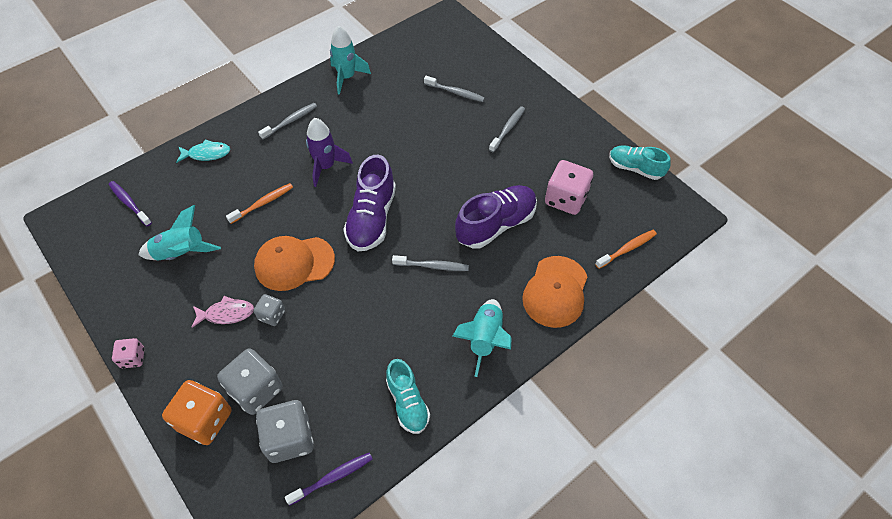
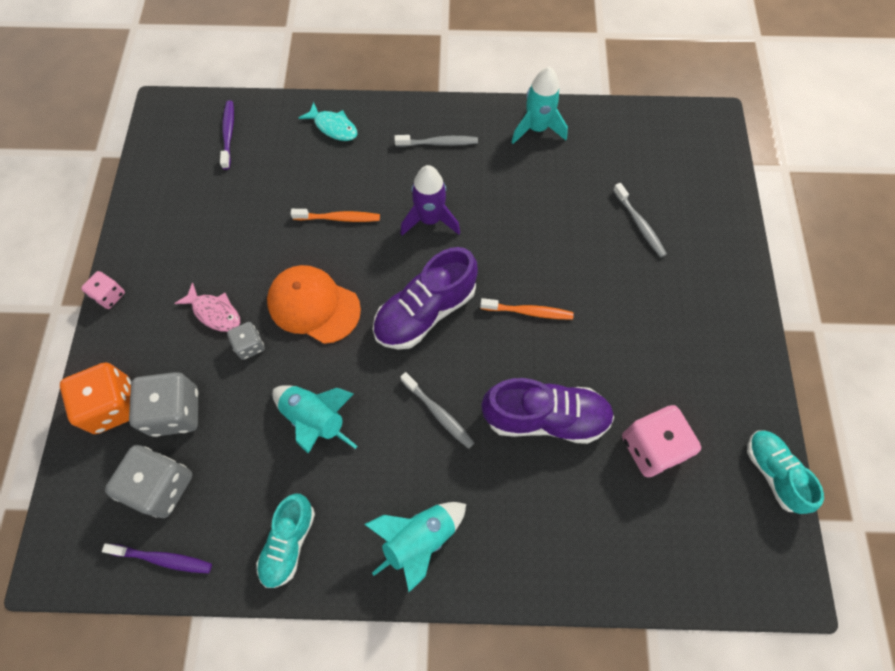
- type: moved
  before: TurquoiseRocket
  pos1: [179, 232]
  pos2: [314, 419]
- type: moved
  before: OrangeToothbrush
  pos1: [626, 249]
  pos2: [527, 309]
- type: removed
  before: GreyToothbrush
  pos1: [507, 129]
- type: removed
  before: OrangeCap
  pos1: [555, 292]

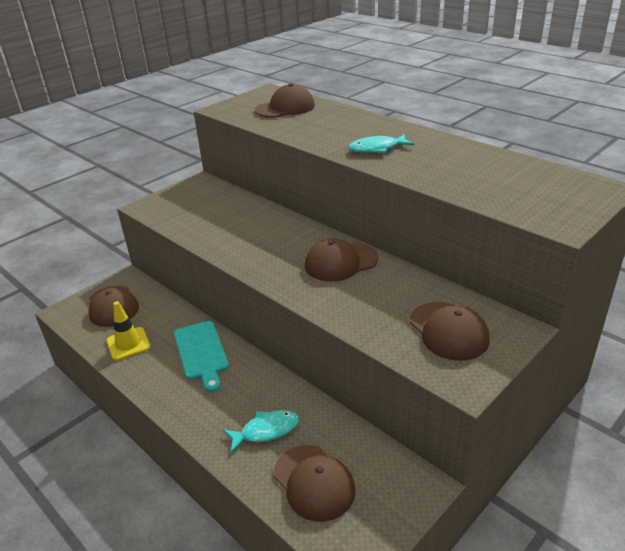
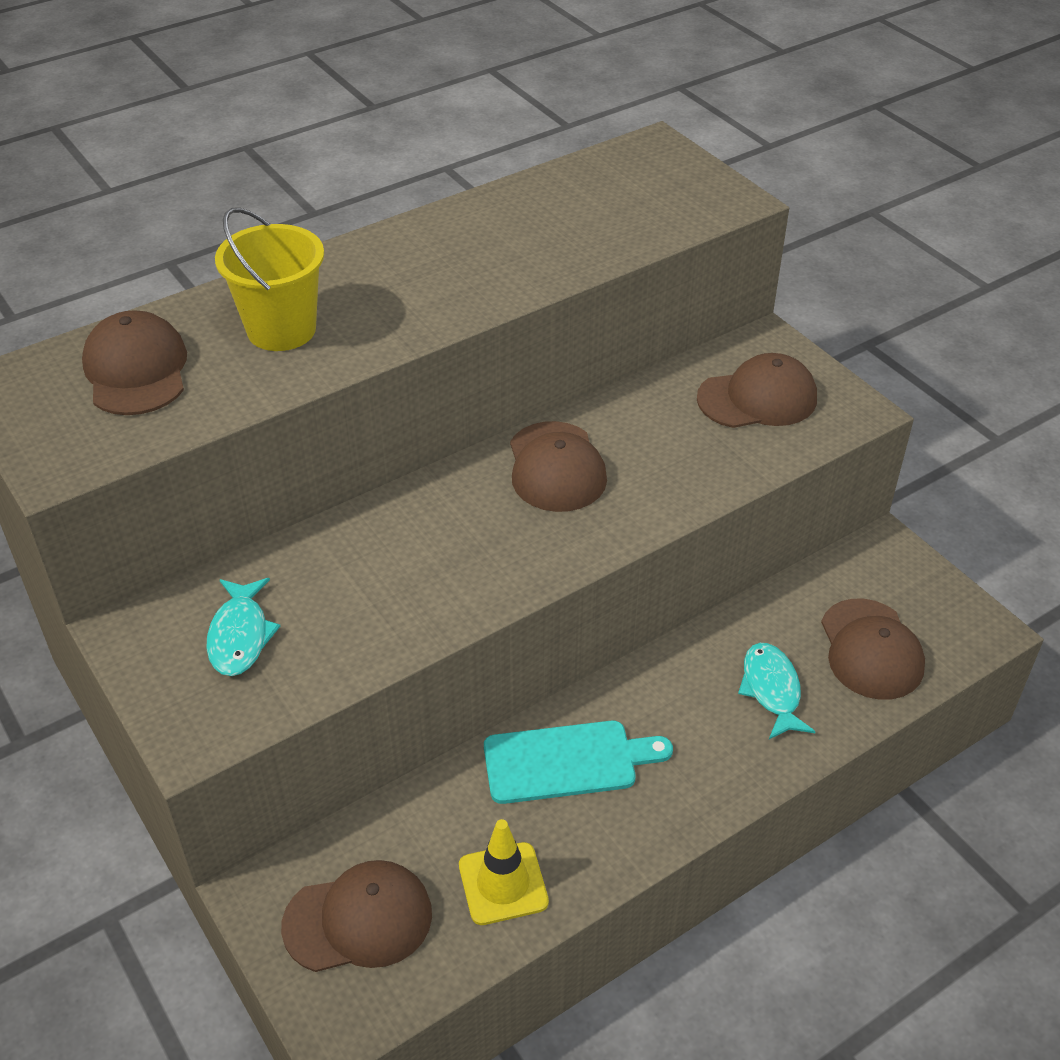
- type: moved
  before: TurquoiseFish
  pos1: [381, 143]
  pos2: [243, 627]
- type: added
  after: YellowBucket
  pos2: [269, 279]
- type: turned
  before: BrownCap
  pos1: [314, 483]
  pos2: [873, 649]
  turn: 105

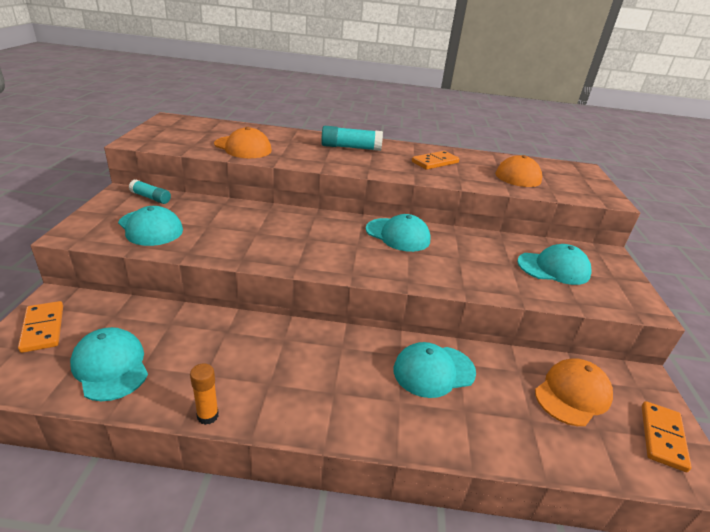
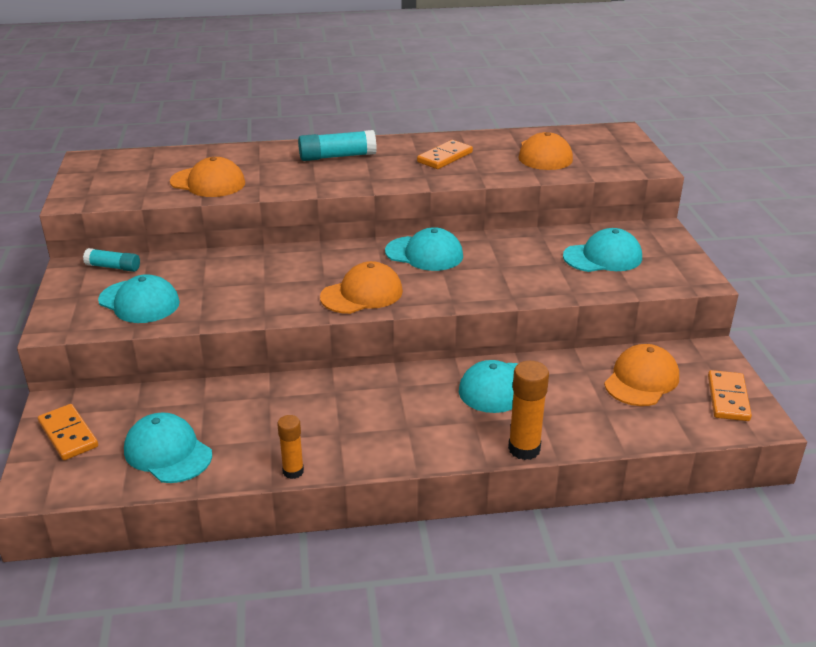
- type: added
  after: OrangeCap
  pos2: [361, 287]
- type: added
  after: OrangeGlueStick
  pos2: [528, 410]

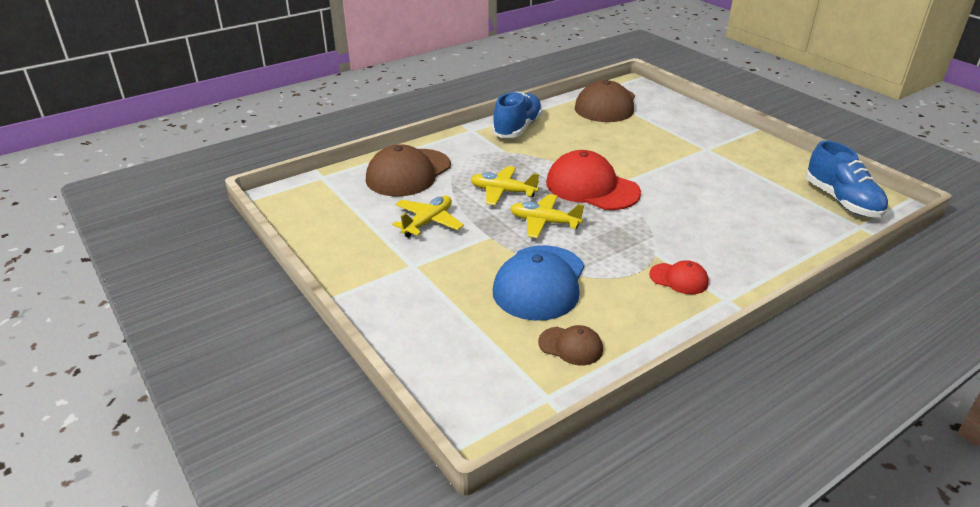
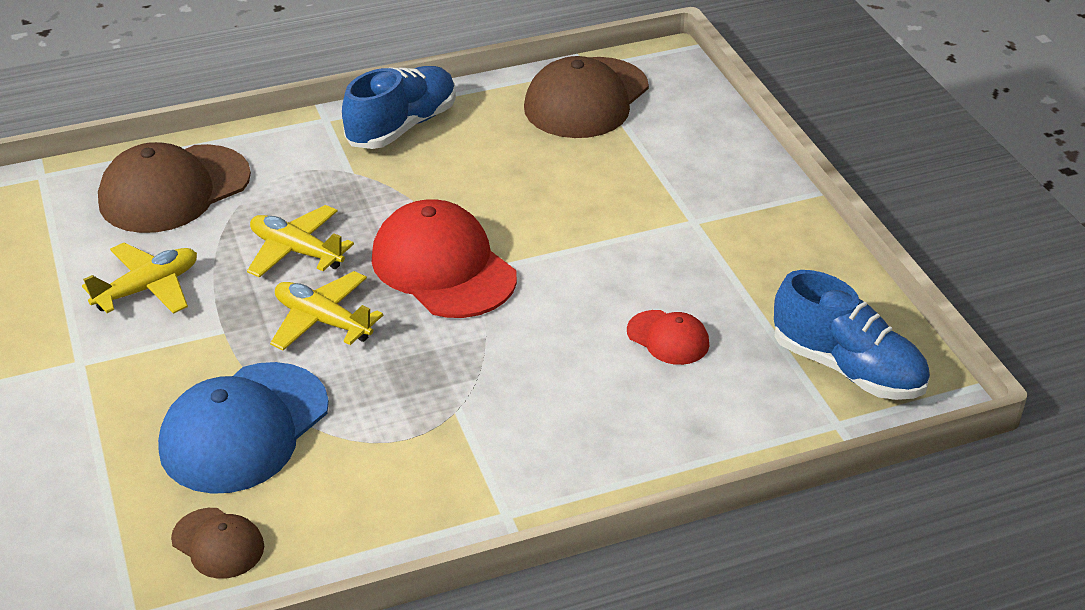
- type: moved
  before: RedCap
  pos1: [679, 277]
  pos2: [668, 337]
- type: turned
  before: BlueShoe
  pos1: [847, 179]
  pos2: [852, 335]
  turn: -45

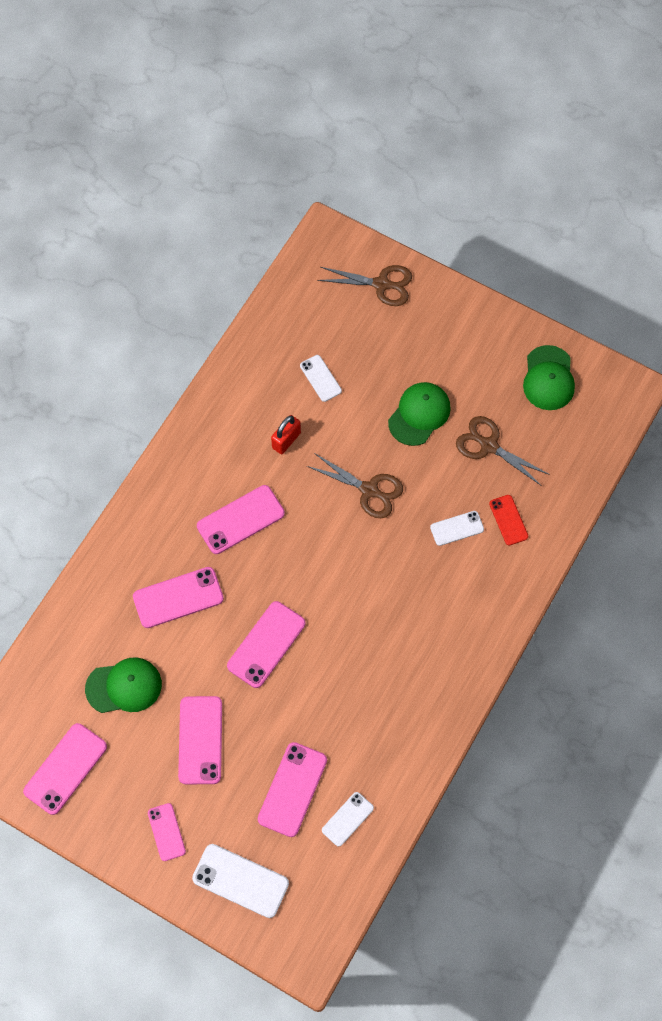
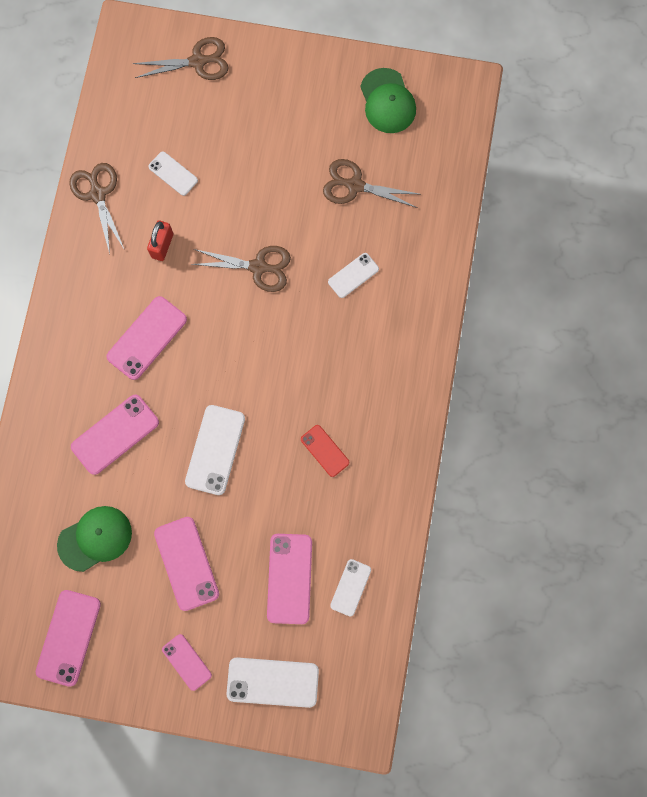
- type: added
  after: BrownScissors
  pos2: [96, 208]
- type: recoloured
  before: PinkPhone
  after: WhitePhone
  pos1: [266, 644]
  pos2: [215, 450]
- type: moved
  before: RedPhone
  pos1: [508, 520]
  pos2: [325, 451]
- type: removed
  before: GreenCap
  pos1: [419, 414]

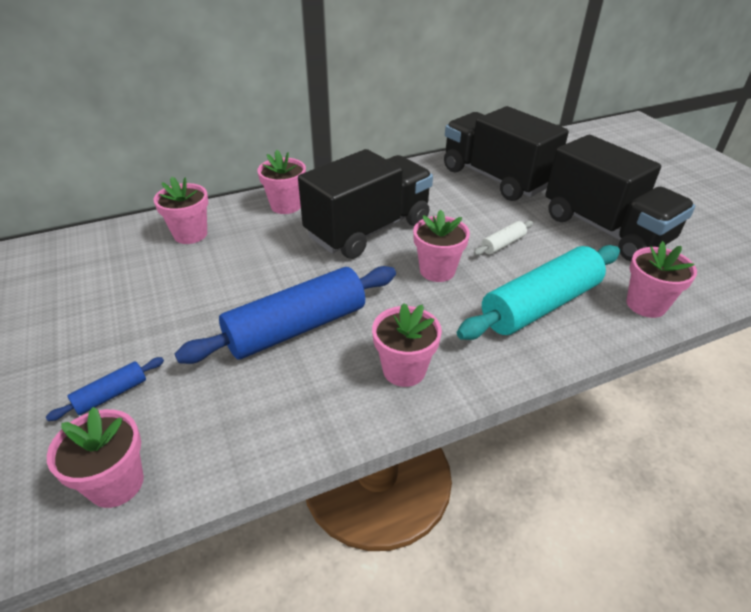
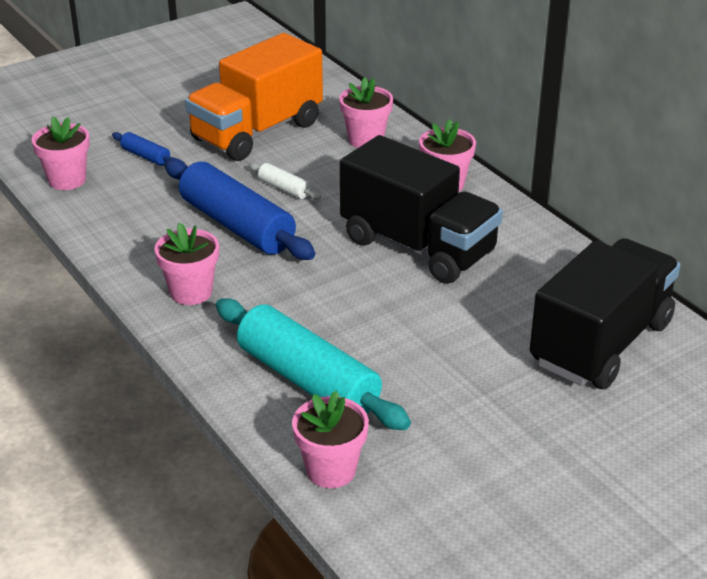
- type: added
  after: OrangeTruck
  pos2: [254, 97]
- type: moved
  before: WhiteRollingPin
  pos1: [503, 238]
  pos2: [285, 181]
- type: removed
  before: PinkFlowerPot
  pos1: [441, 246]
- type: removed
  before: BlackTruck
  pos1: [620, 198]

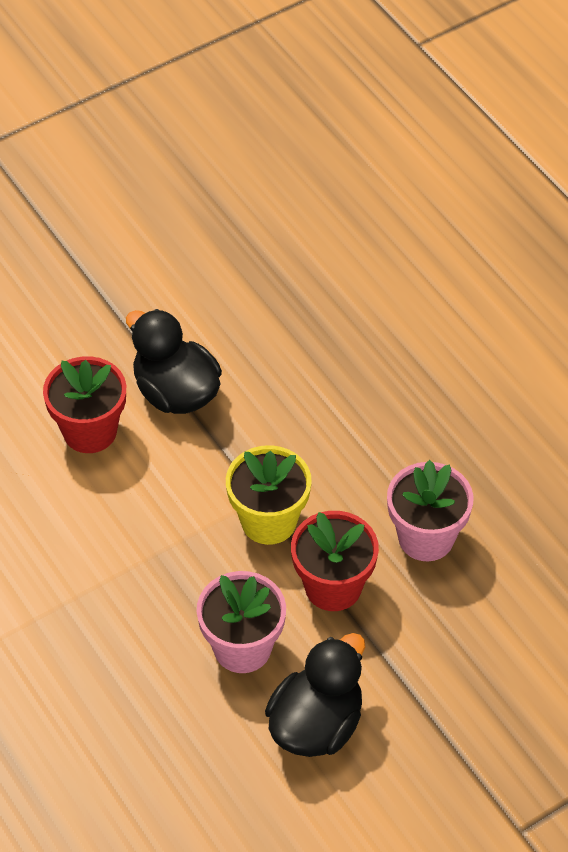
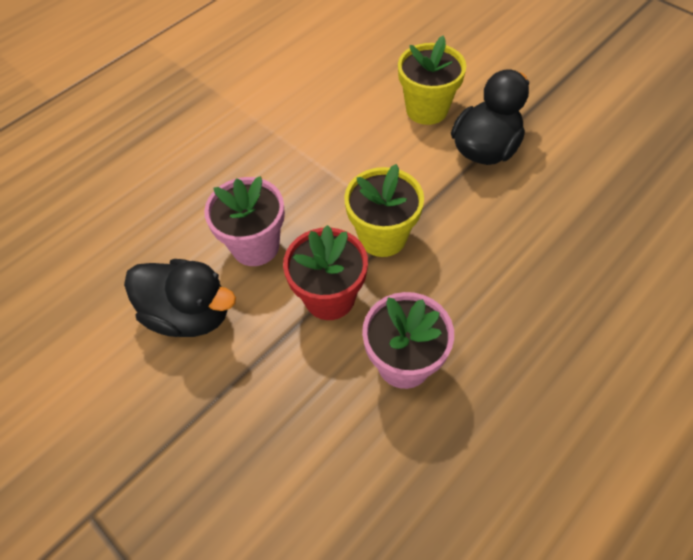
- type: recoloured
  before: RedFlowerPot
  after: YellowFlowerPot
  pos1: [84, 404]
  pos2: [432, 80]

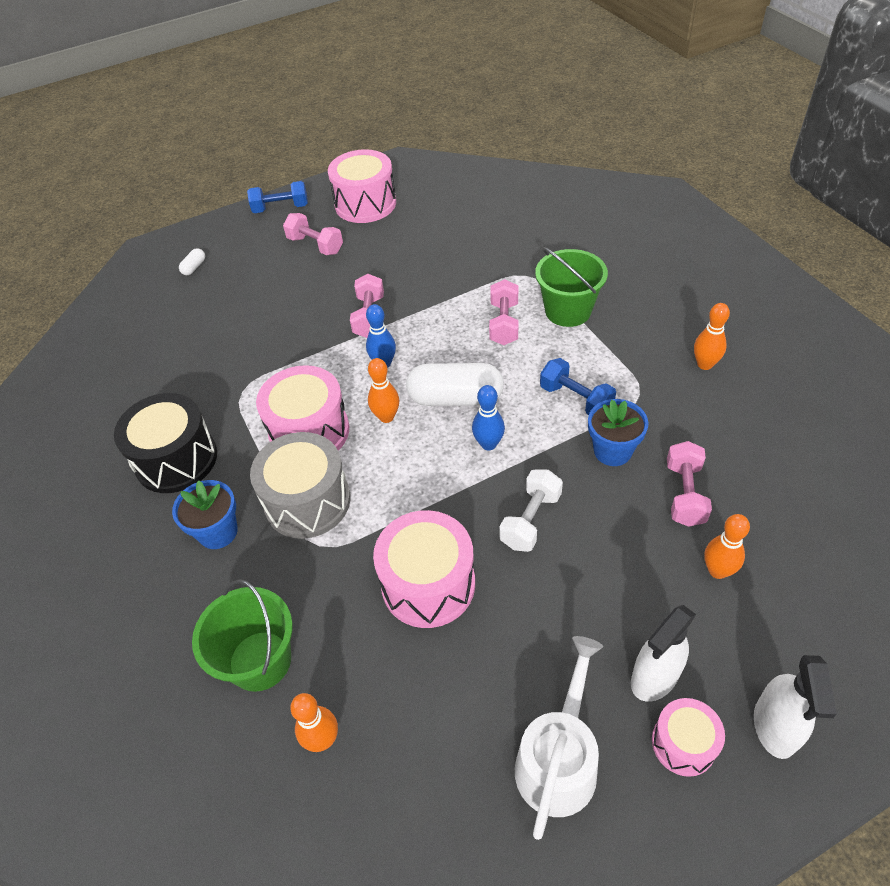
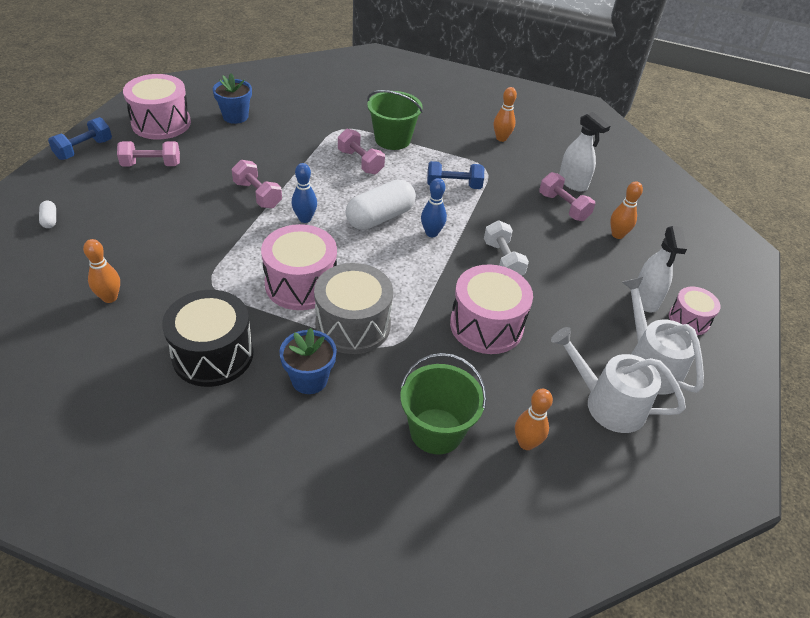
- type: moved
  before: OrangeBowlingPin
  pos1: [383, 390]
  pos2: [101, 271]
- type: moved
  before: BlueFlowerPot
  pos1: [618, 432]
  pos2: [232, 98]
- type: added
  after: WhiteWateringCan
  pos2: [618, 380]
- type: moved
  before: WhiteSprayBottle
  pos1: [795, 707]
  pos2: [584, 152]

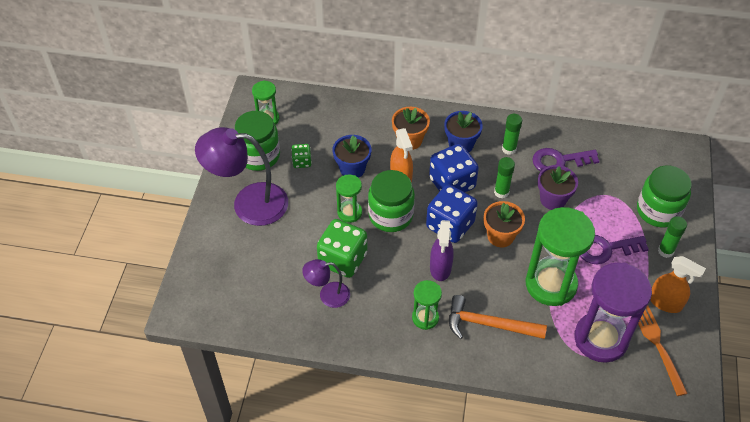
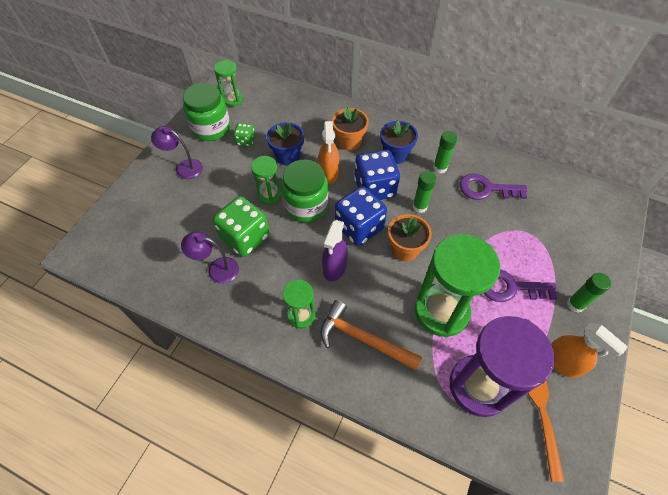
- type: resized
  before: PurpleLamp
  pos1: [241, 176]
  pos2: [177, 152]
  scale: 0.52
- type: removed
  before: PurpleFlowerPot
  pos1: [558, 187]
- type: removed
  before: GreenJar
  pos1: [664, 196]

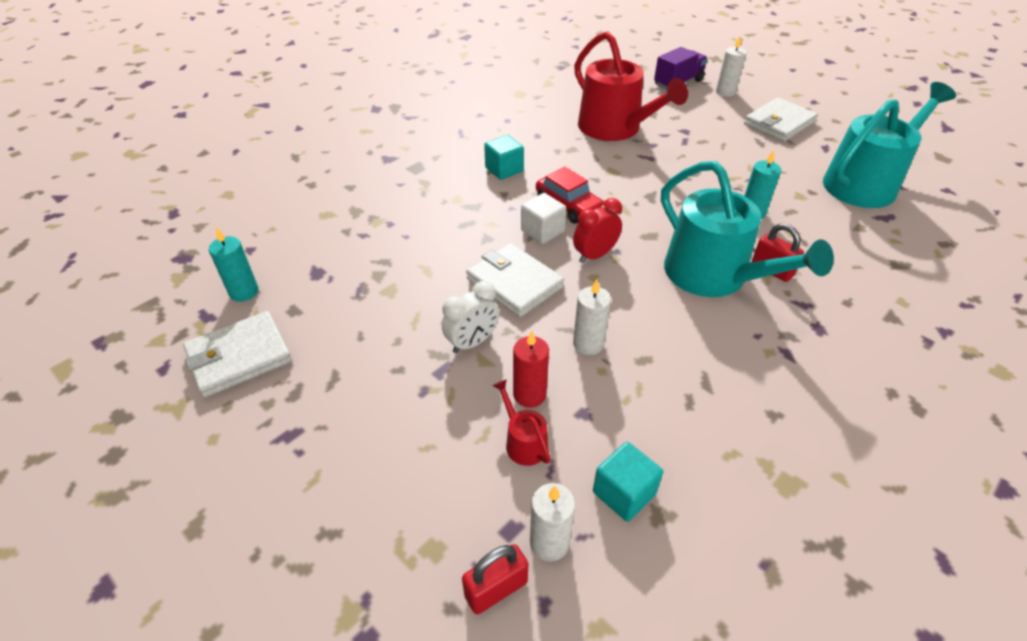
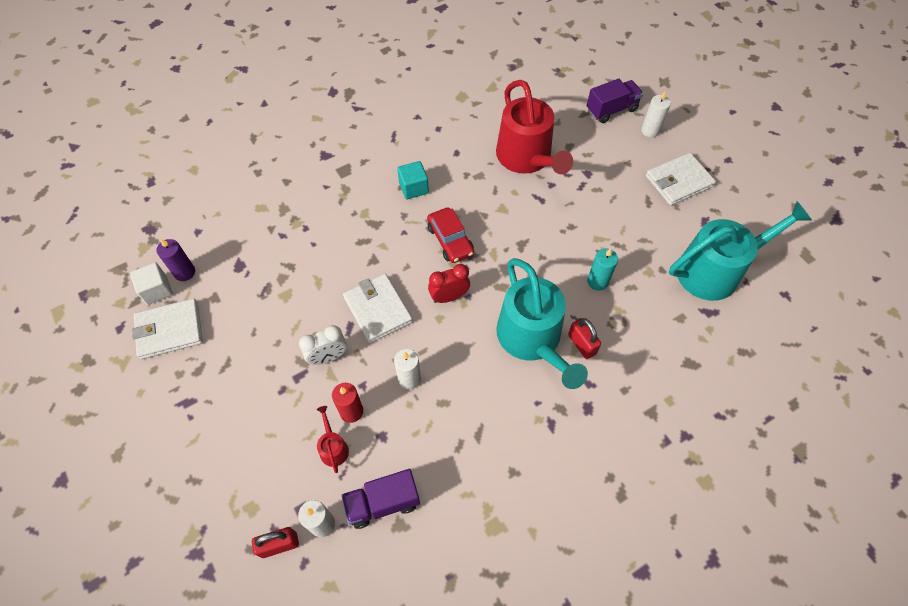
- type: moved
  before: WhiteCube
  pos1: [543, 218]
  pos2: [151, 283]
- type: recoloured
  before: TurquoiseCandle
  after: PurpleCandle
  pos1: [234, 264]
  pos2: [176, 260]
- type: replaced
  before: TurquoiseCube
  after: PurpleTruck
  pos1: [628, 482]
  pos2: [380, 499]

